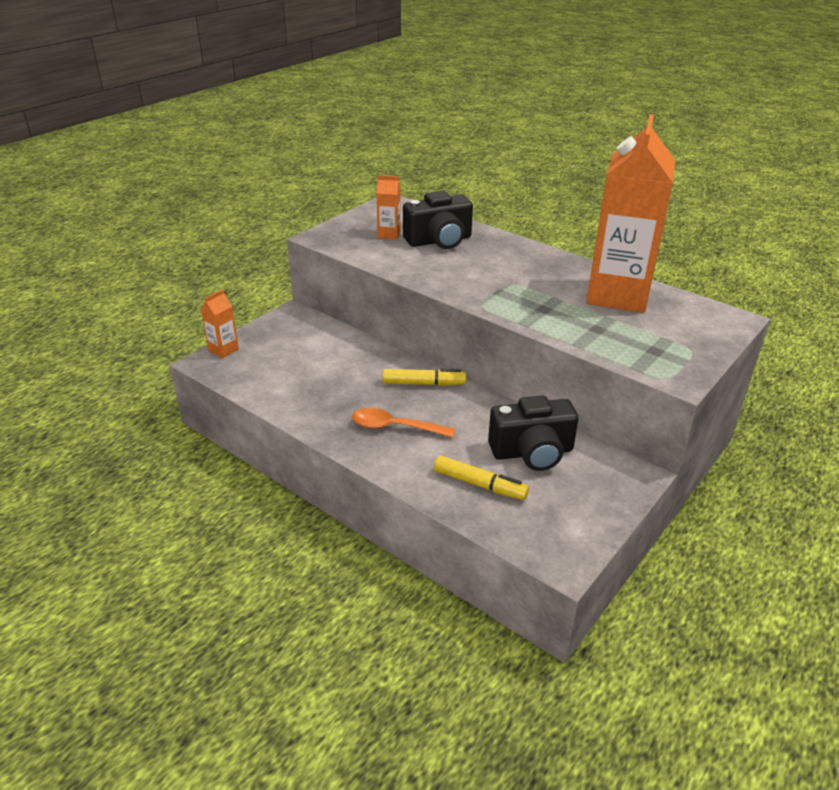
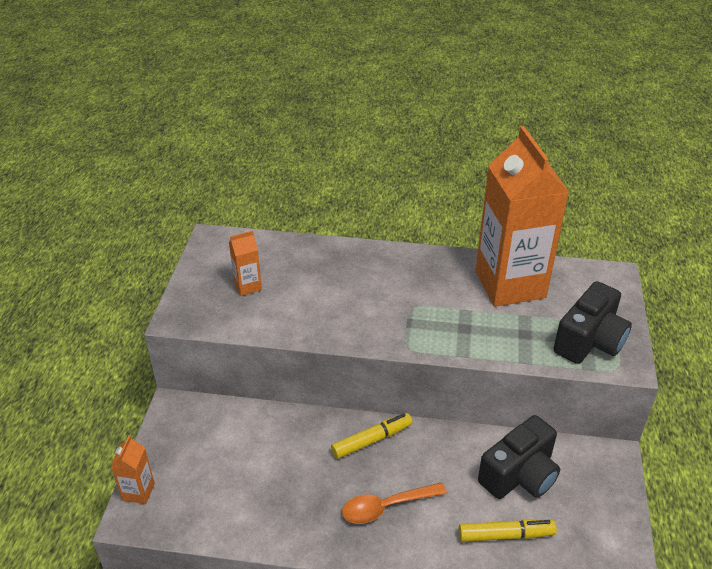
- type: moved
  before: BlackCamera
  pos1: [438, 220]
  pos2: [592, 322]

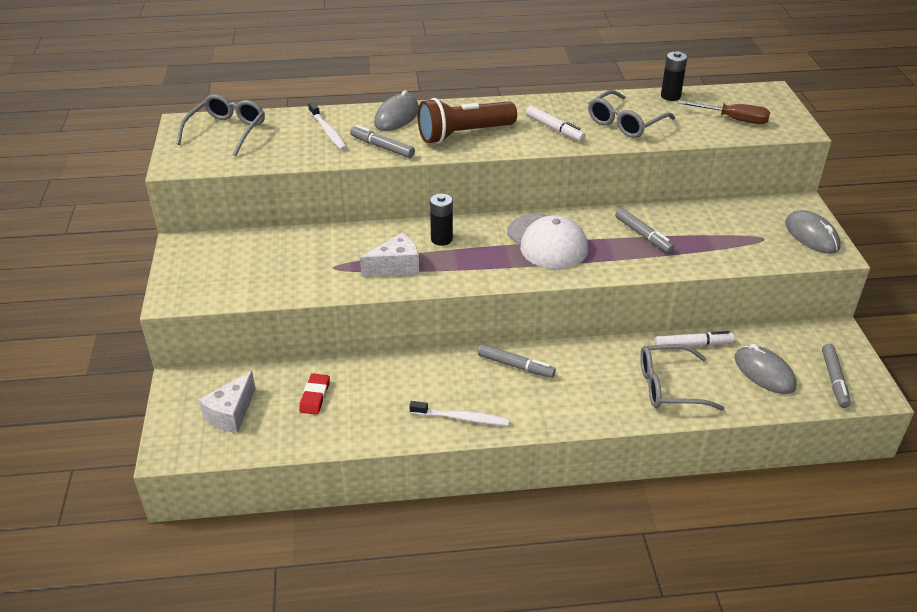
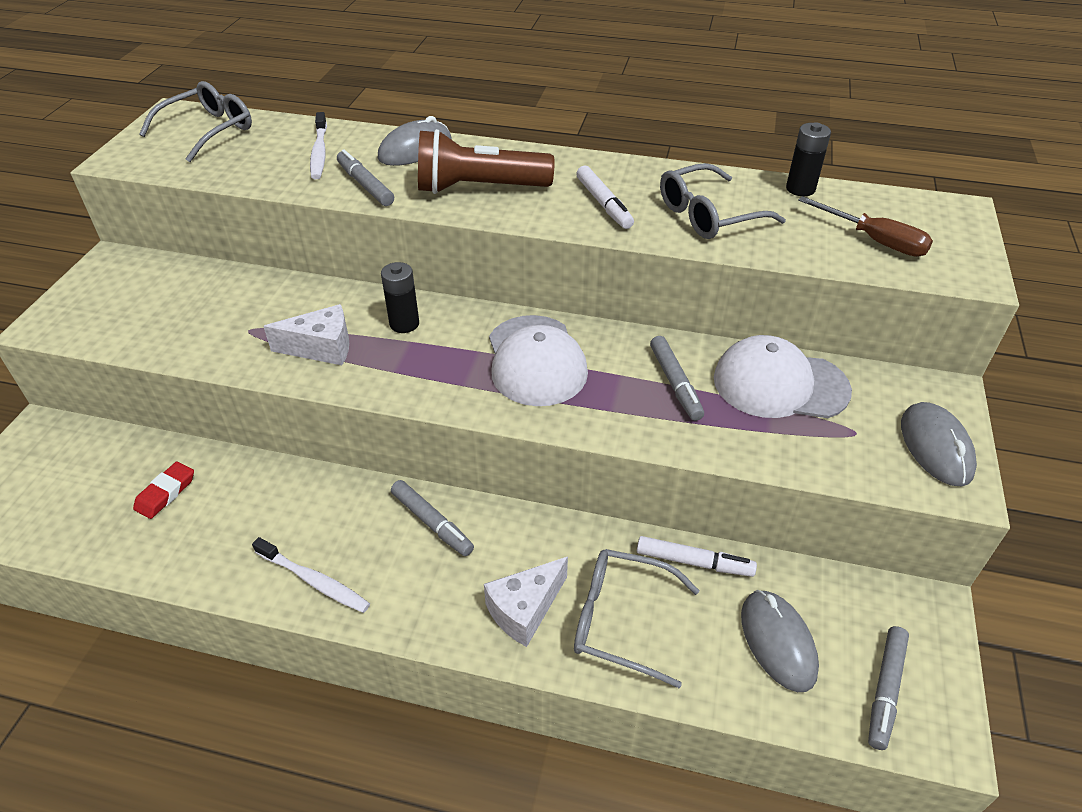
- type: moved
  before: WhiteCheese
  pos1: [227, 402]
  pos2: [526, 602]
- type: added
  after: WhiteCap
  pos2: [783, 376]

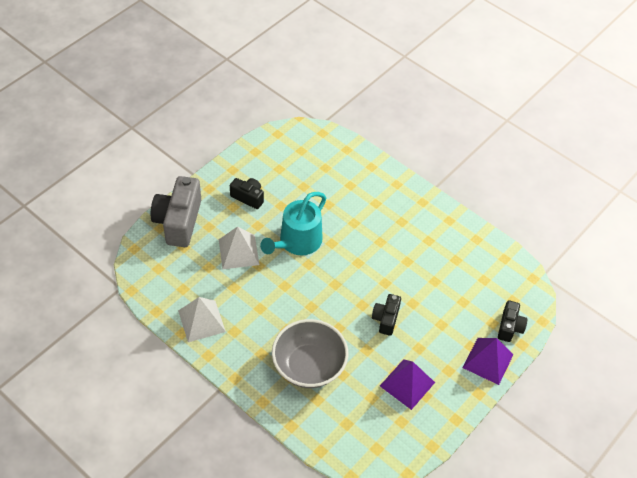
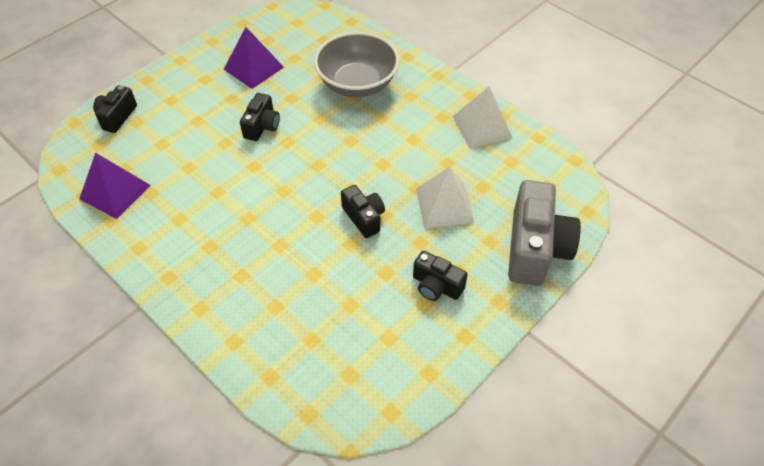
- type: moved
  before: PurplePyramid
  pos1: [488, 361]
  pos2: [114, 186]
- type: replaced
  before: TurquoiseWateringCan
  after: BlackCamera
  pos1: [293, 223]
  pos2: [363, 211]

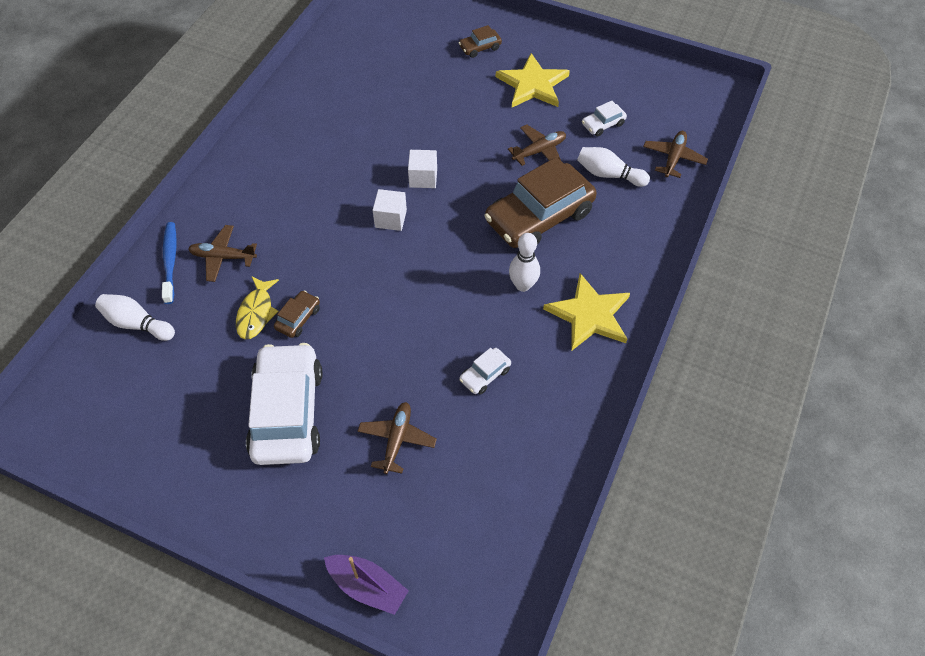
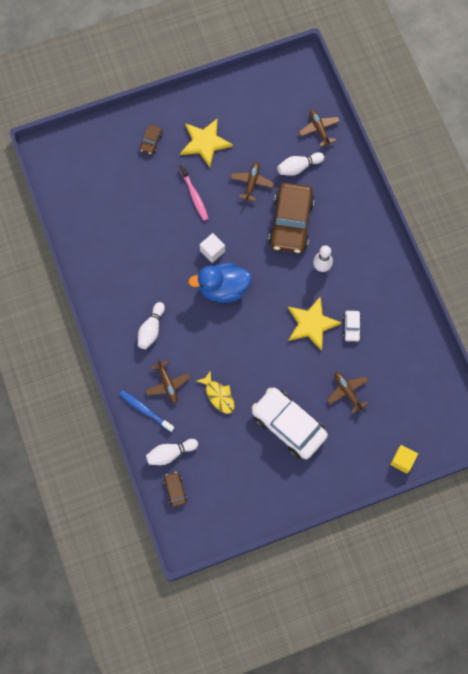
- type: added
  after: WhiteBowlingPin
  pos2: [151, 325]
- type: turned
  before: BrownPlane
  pos1: [222, 253]
  pos2: [168, 381]
  turn: -75
- type: moved
  before: BrownCar
  pos1: [297, 314]
  pos2: [175, 489]
- type: added
  after: PinkToothbrush
  pos2: [194, 192]
- type: replaced
  before: WhiteCube
  after: BlueDuck
  pos1: [390, 210]
  pos2: [220, 283]
- type: moved
  before: YellowStar
  pos1: [586, 312]
  pos2: [314, 323]
- type: replaced
  before: PurpleBoat
  after: YellowCube
  pos1: [366, 585]
  pos2: [404, 459]
- type: removed
  before: WhiteCar
  pos1: [604, 118]

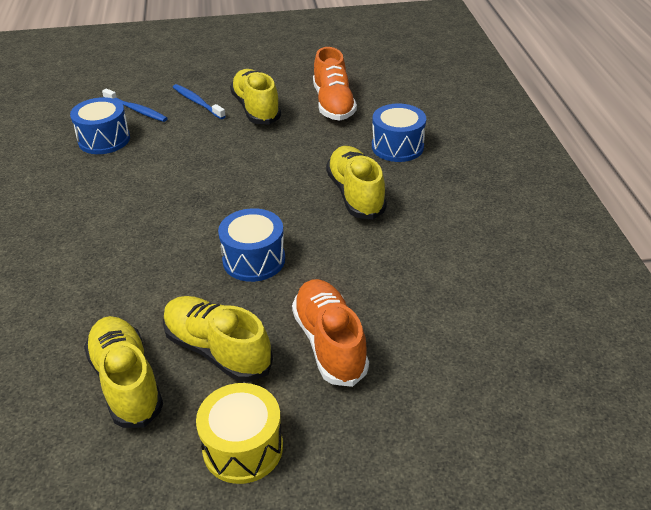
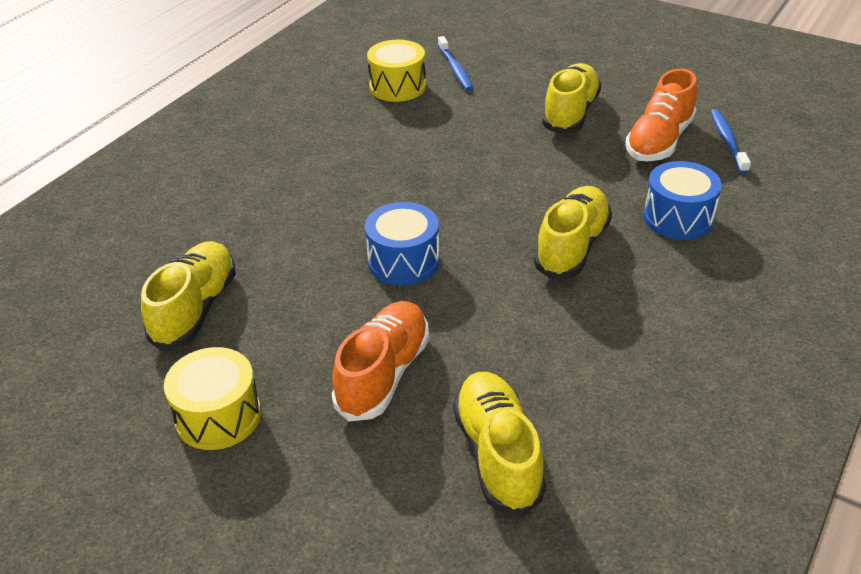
- type: recoloured
  before: BlueDrum
  after: YellowDrum
  pos1: [100, 125]
  pos2: [396, 71]
- type: moved
  before: YellowShoe
  pos1: [218, 339]
  pos2: [499, 444]
- type: moved
  before: BlueToothbrush
  pos1: [199, 101]
  pos2: [730, 141]

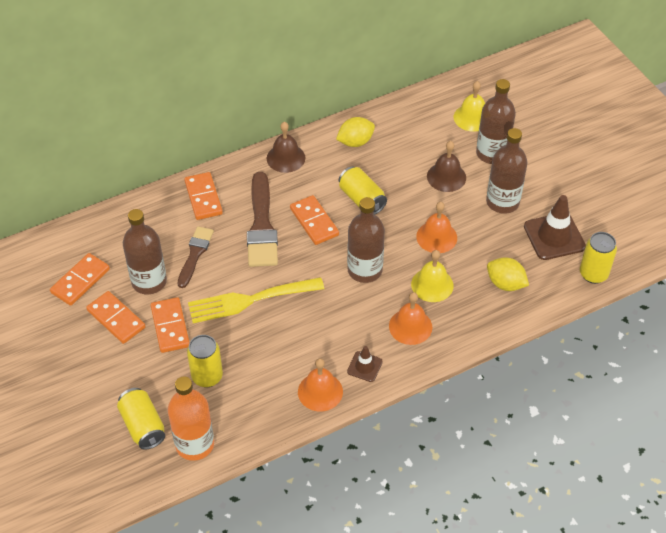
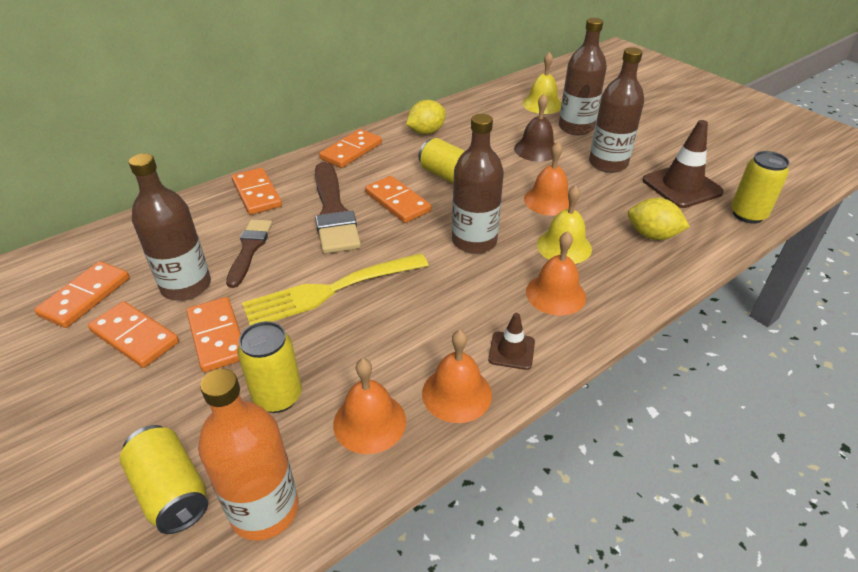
- type: replaced
  before: BrownBell
  after: OrangeDomino
  pos1: [286, 147]
  pos2: [350, 148]
- type: added
  after: OrangeBell
  pos2: [369, 406]

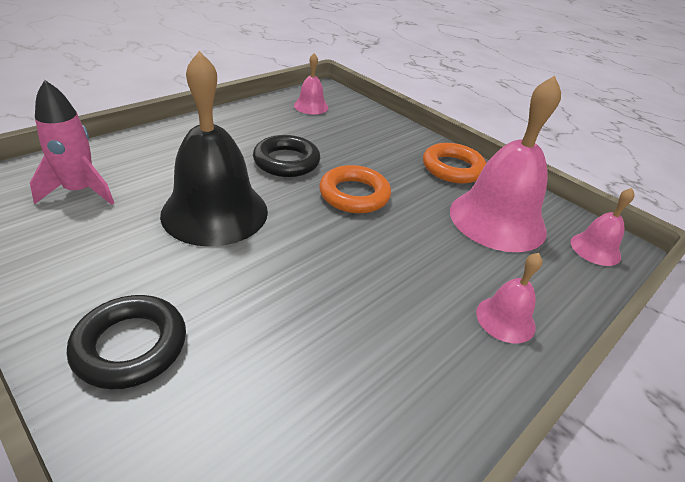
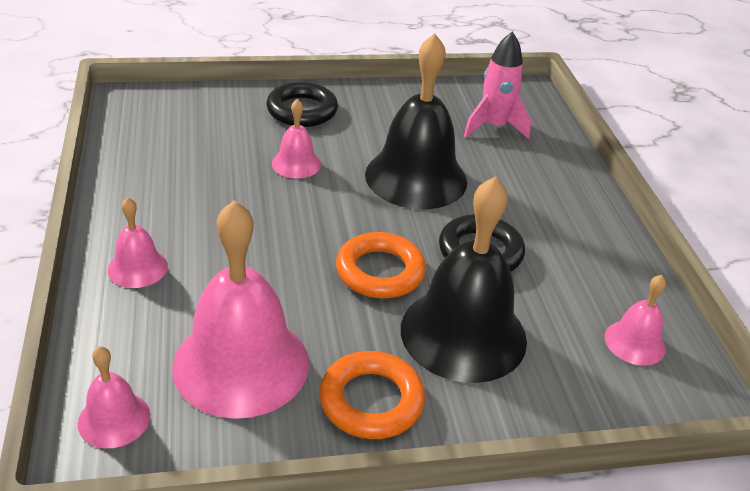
- type: added
  after: PinkBell
  pos2: [296, 138]
- type: added
  after: BlackBell
  pos2: [464, 279]

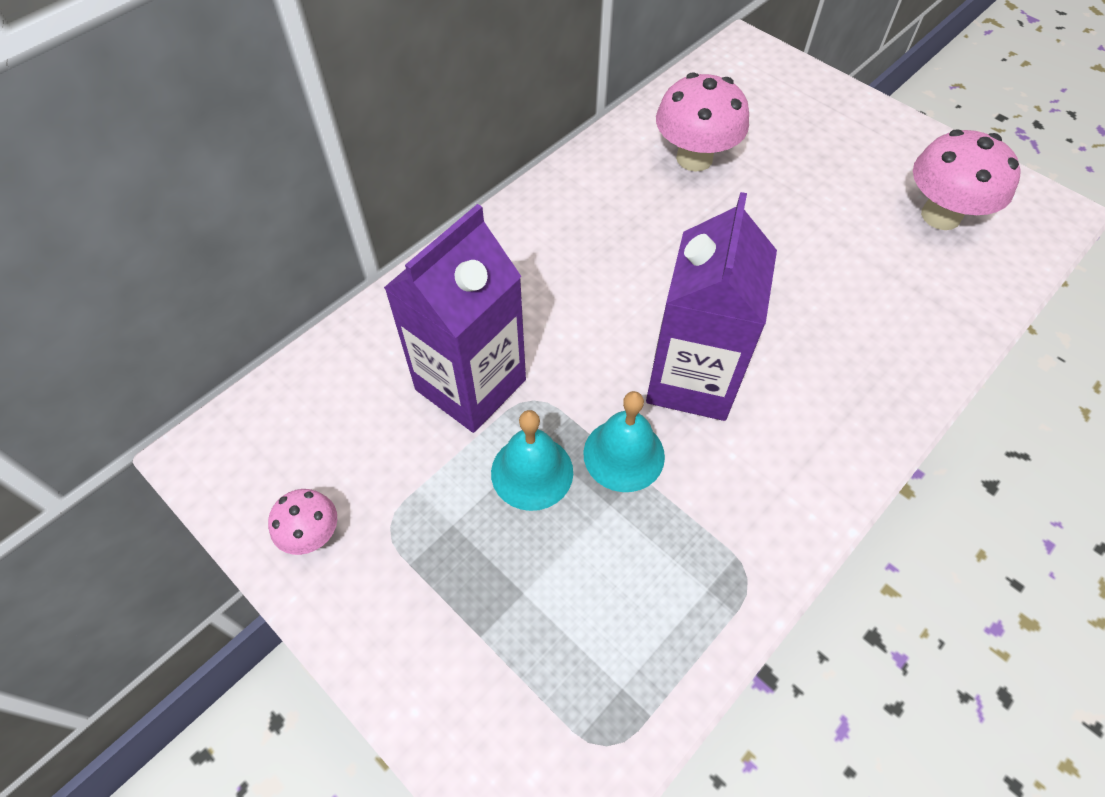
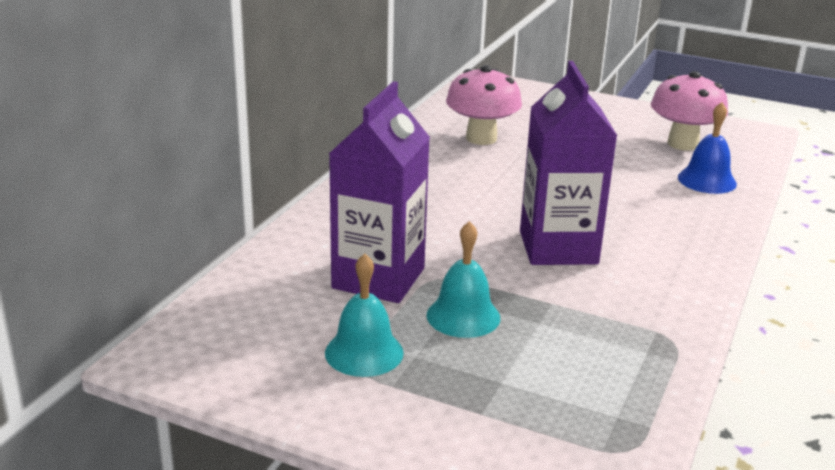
- type: moved
  before: TurquoiseBell
  pos1: [624, 441]
  pos2: [364, 315]
- type: added
  after: BlueBell
  pos2: [707, 148]
- type: removed
  before: PinkMushroom
  pos1: [302, 522]

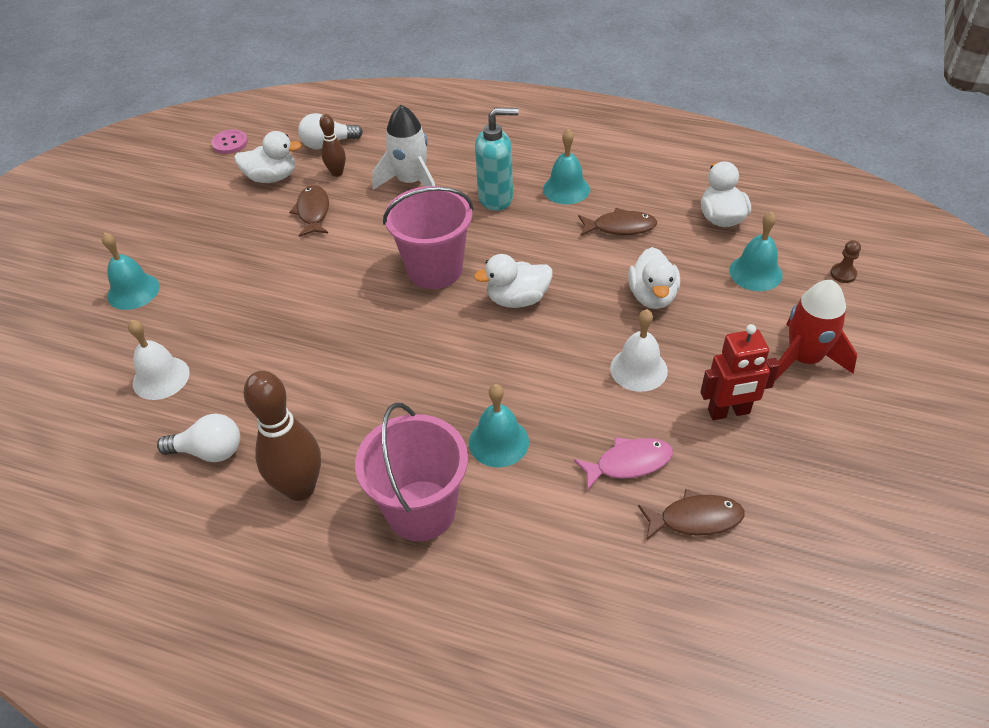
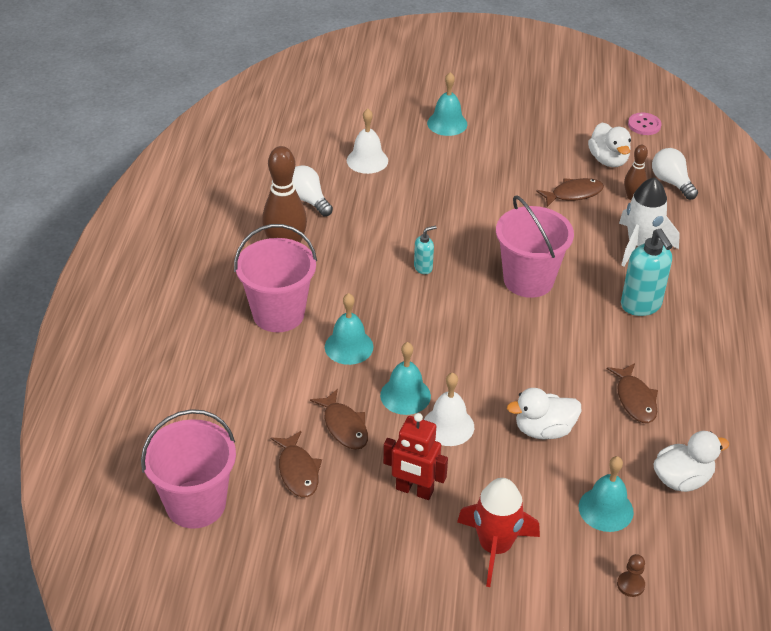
- type: added
  after: PinkBucket
  pos2: [188, 469]
- type: turned
  before: WhiteLightBulb
  pos1: [198, 438]
  pos2: [312, 190]
  turn: 150
- type: recoloured
  before: PinkFish
  after: BrownFish
  pos1: [623, 464]
  pos2: [339, 419]
- type: moved
  before: TurquoiseBell
  pos1: [566, 166]
  pos2: [405, 378]
- type: turned
  before: RedRobot
  pos1: [740, 372]
  pos2: [415, 456]
  turn: -45
- type: added
  after: TurquoiseSoapDispenser
  pos2: [425, 250]
- type: removed
  before: WhiteDuck
  pos1: [513, 281]

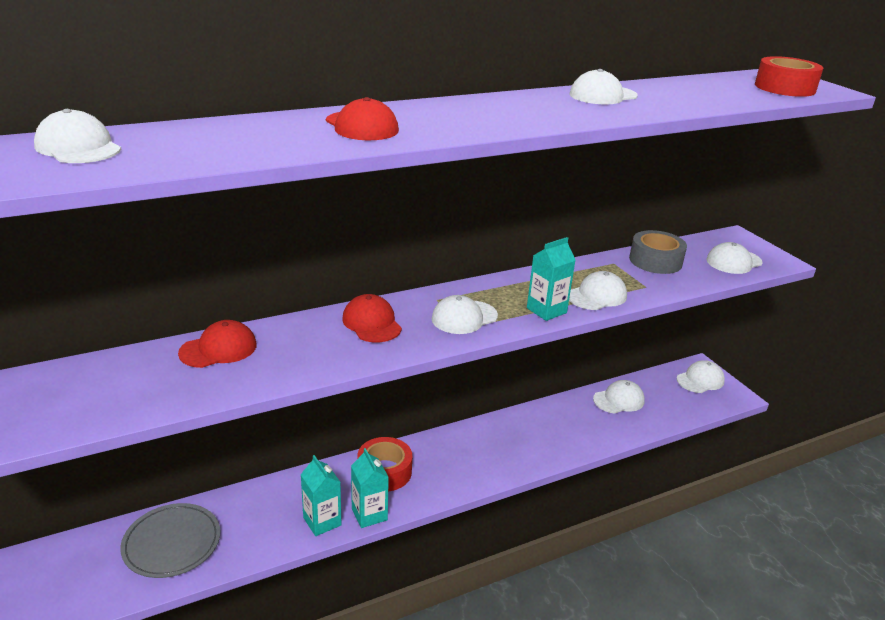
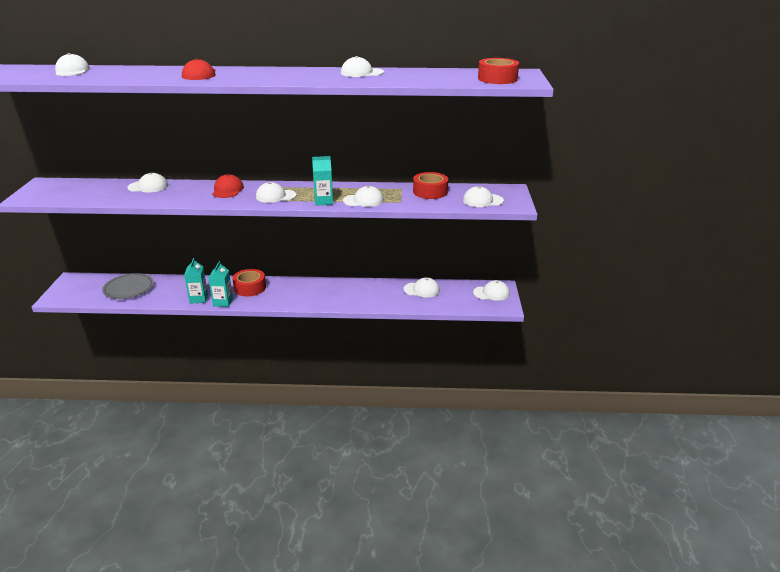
- type: recoloured
  before: RedCap
  after: WhiteCap
  pos1: [217, 344]
  pos2: [147, 182]
- type: recoloured
  before: GreyTape
  after: RedTape
  pos1: [658, 252]
  pos2: [430, 185]

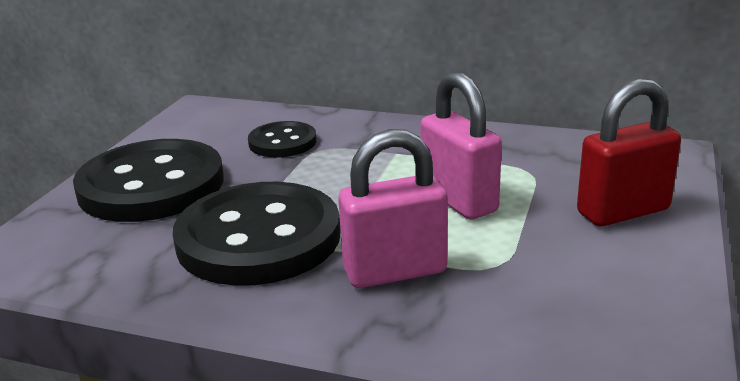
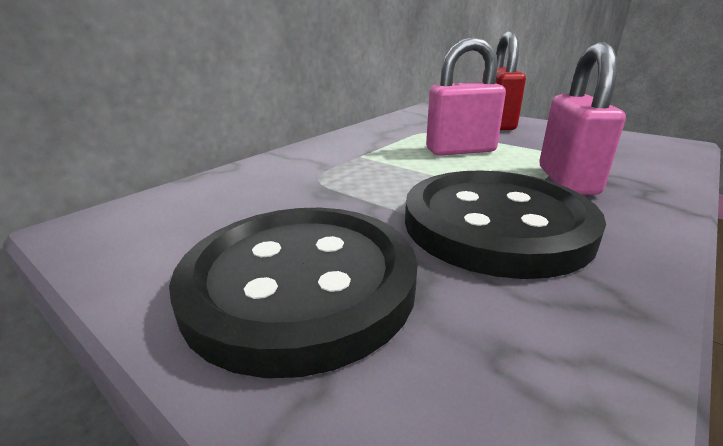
- type: removed
  before: BlackButton
  pos1: [282, 139]

